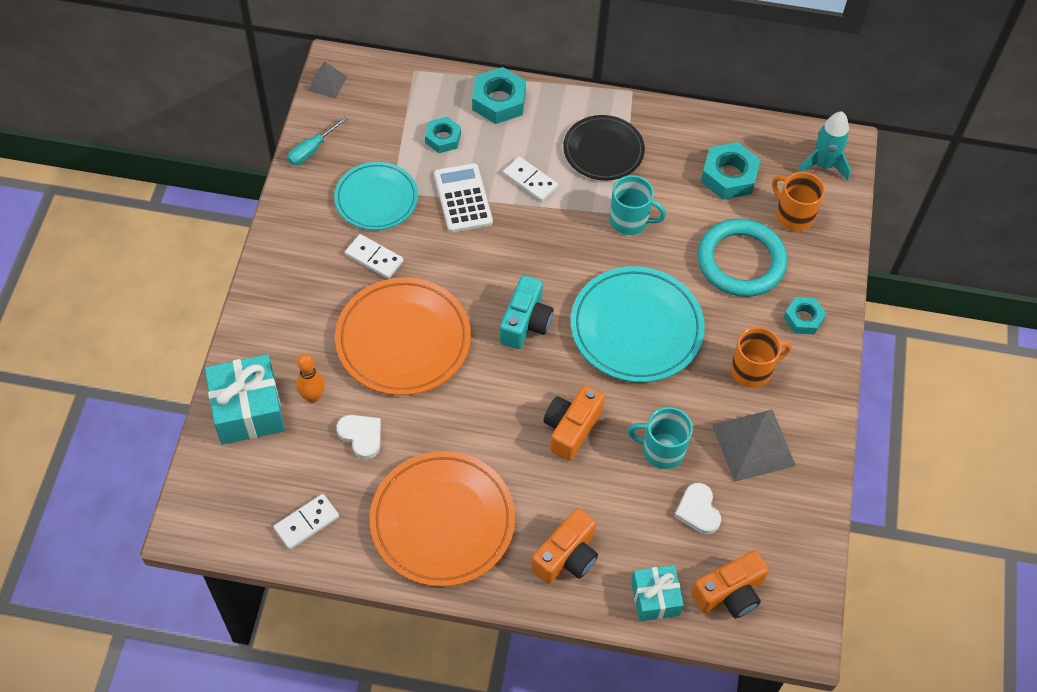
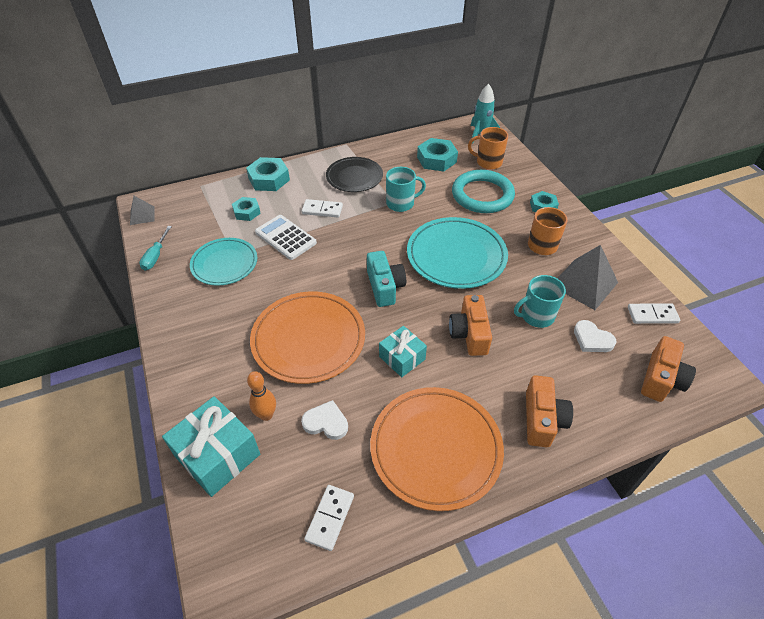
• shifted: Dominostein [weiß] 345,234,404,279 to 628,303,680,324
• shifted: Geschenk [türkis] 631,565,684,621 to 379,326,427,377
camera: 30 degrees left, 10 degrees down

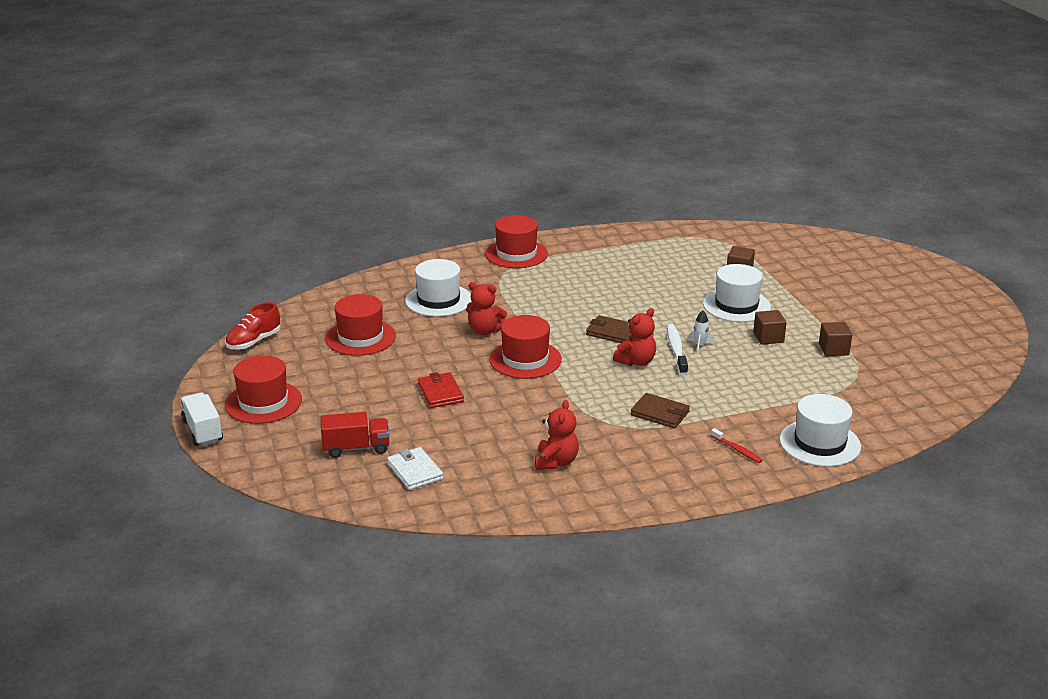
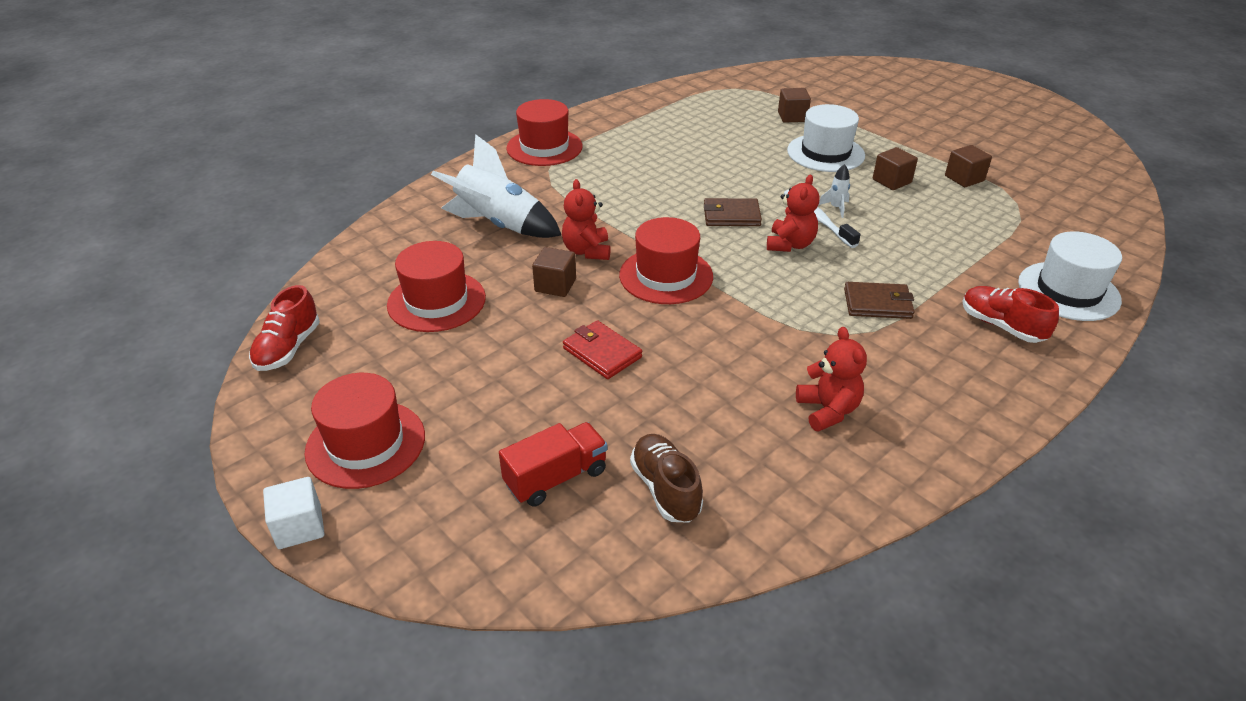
• swapped: Lastwagen [weiß] 181,393,223,446 to Kubus [weiß] 263,477,325,549
• swapped: Geldbörse [weiß] 387,447,443,490 to Schuh [braun] 630,434,703,522
• swapped: Hut [weiß] 405,259,472,317 to Rakete [weiß] 431,134,561,238
• rotated: Teddybär [rot] 466,282,507,335 = 562,179,611,260 90 degrees clockwise
• swapped: Zahnbürste [rot] 711,428,763,463 to Schuh [rot] 962,286,1059,343
• new: Kubus [braun] 532,247,576,297
camera: 25 degrees left, 10 degrees up

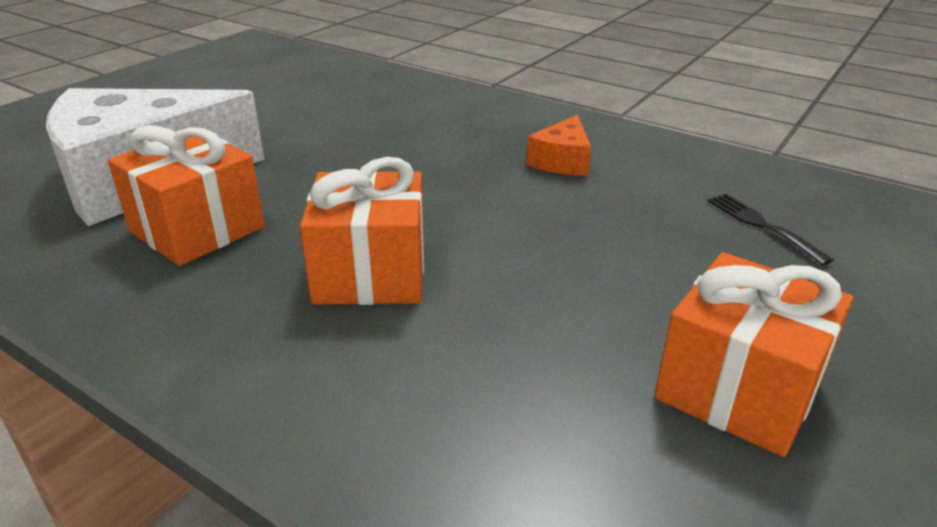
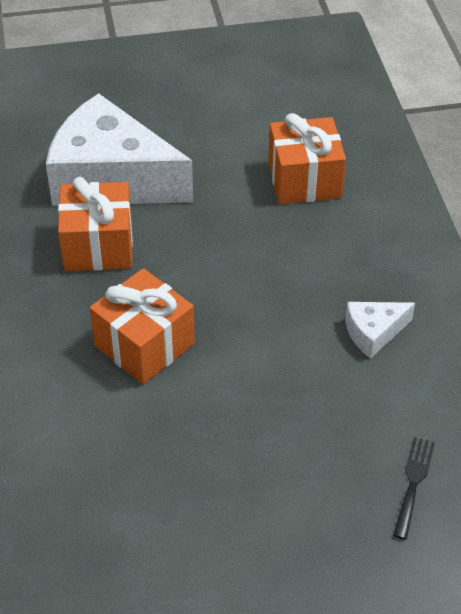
• repainted: Käse [orange] 526,115,591,176 to Käse [weiß] 345,302,415,358
• shifted: Geschenk [orange] 654,252,853,457 to 268,113,346,204
camera: 45 degrees right, 15 degrees up

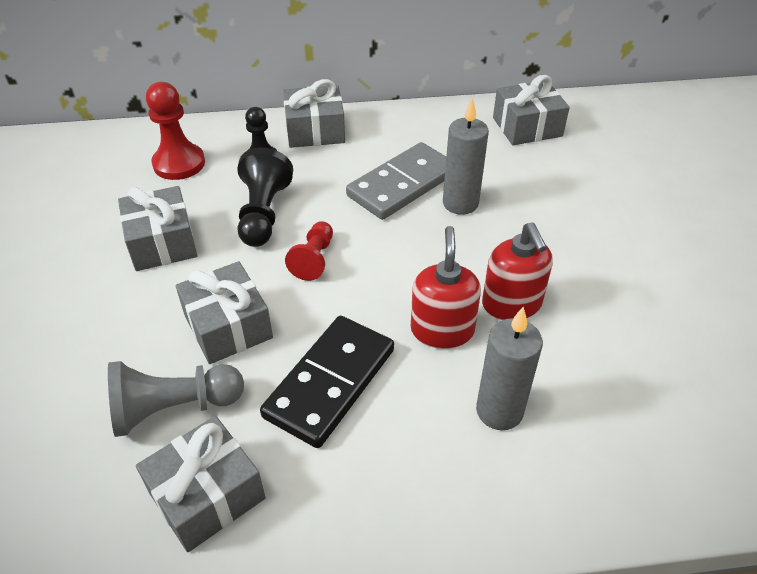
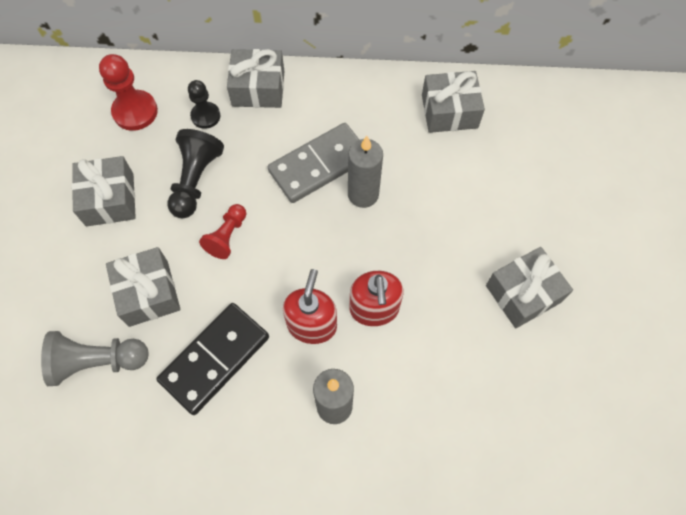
• shifted: Geschenk [grau] 136,416,266,552 to 486,247,573,328
camera: 10 degrees right, 20 degrees up

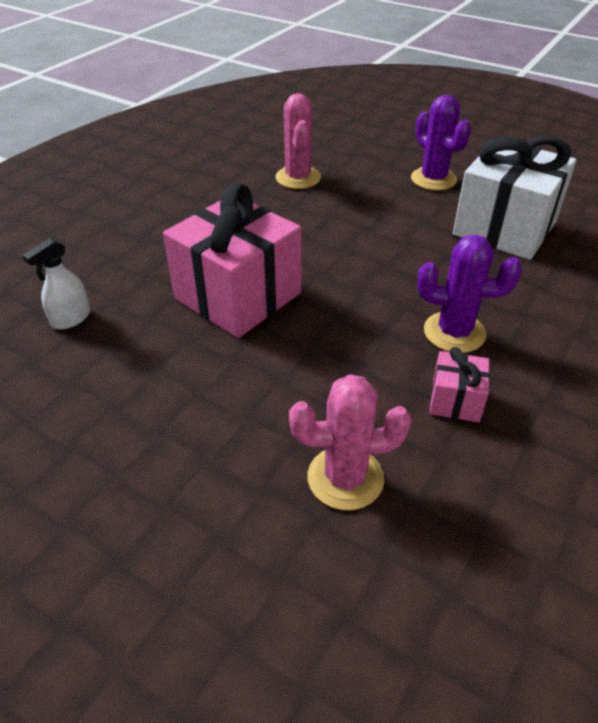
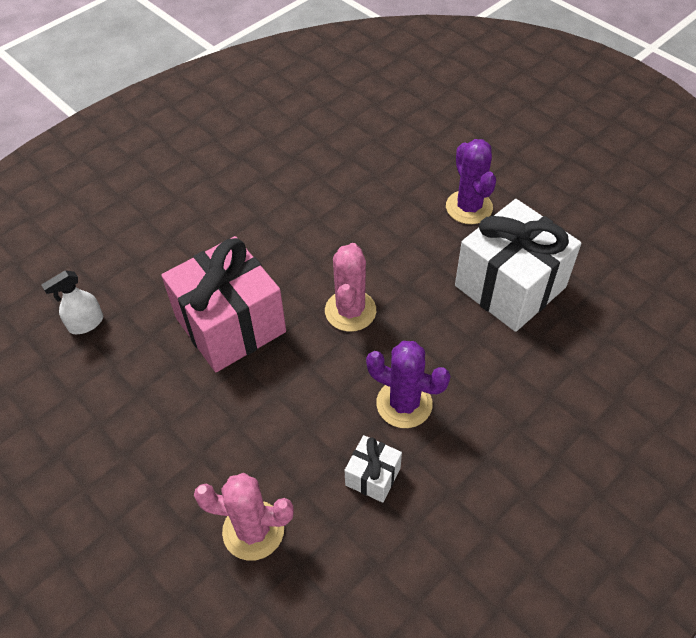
• shifted: Kaktus [rosa] 275,93,321,189 to 325,243,376,332
• repainted: Geschenk [rosa] 430,347,490,422 to Geschenk [weiß] 345,435,402,503
camera: 15 degrees right, 10 degrees up

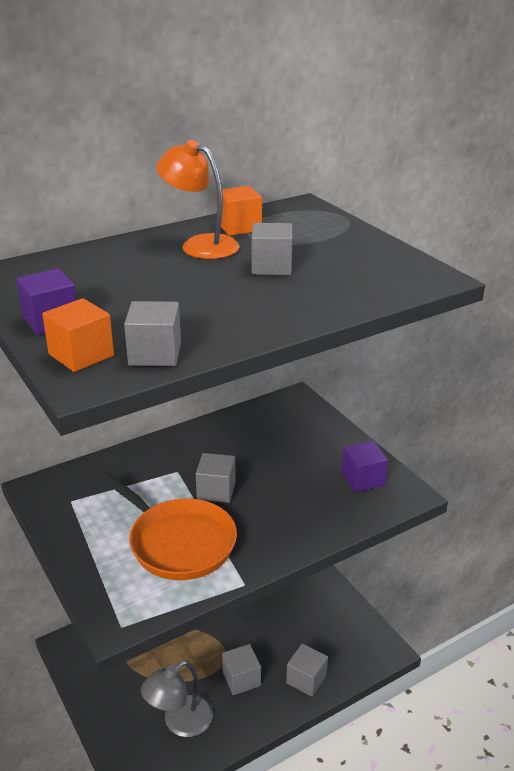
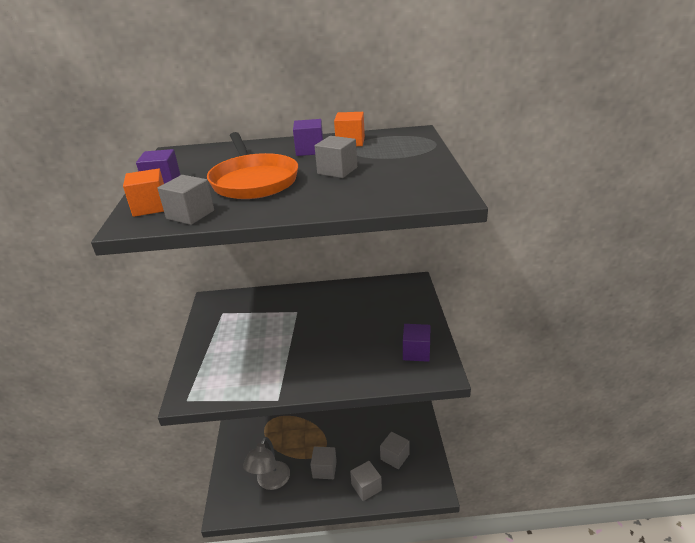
• shifted: Pfanne [orange] 99,471,237,580 to 207,132,298,199
• rotated: Lampe [grau] 141,661,213,737 = 243,437,290,490 60 degrees counterclockwise
• swapped: Lampe [orange] 156,140,239,259 to Kubus [lila] 293,119,323,156
• shifted: Kubus [grau] 196,453,236,503 to 380,432,410,469
camera: 30 degrees right, 0 degrees up

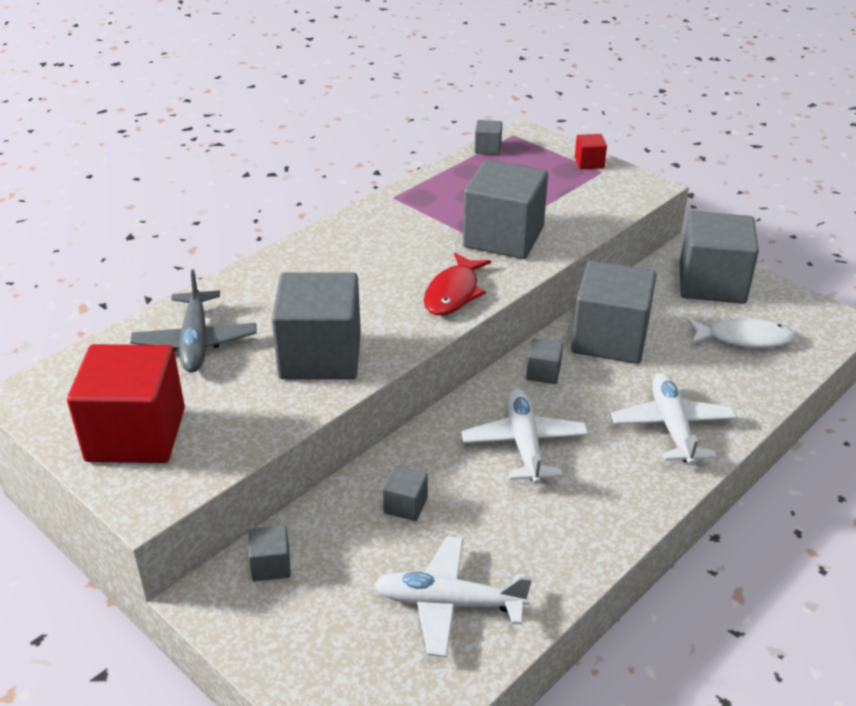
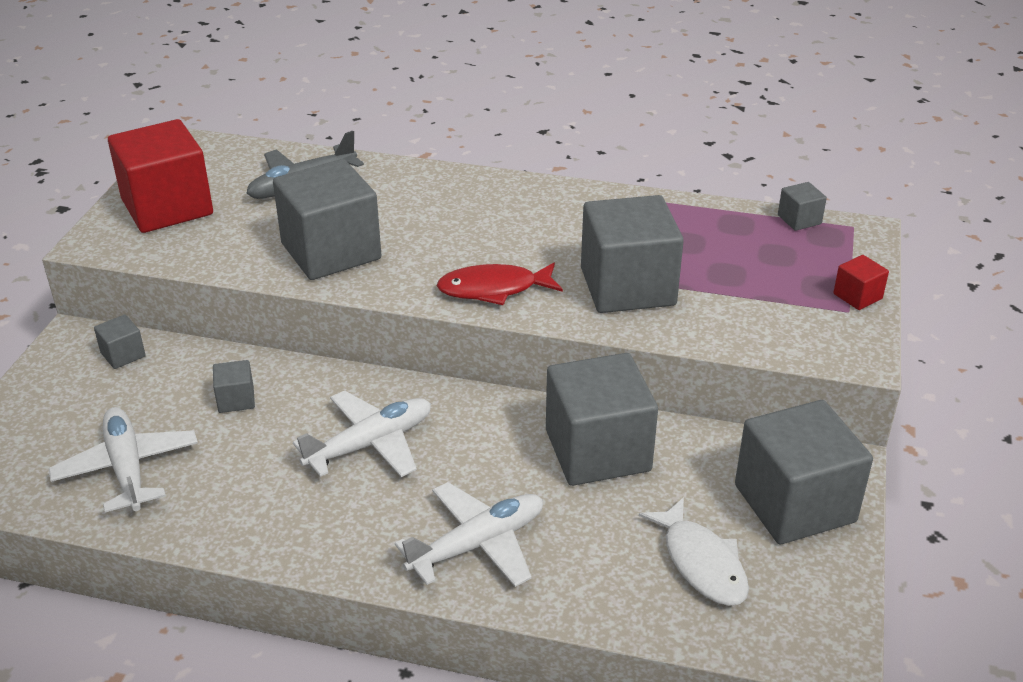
• gone: Kubus [grau] 526,338,563,384
camera: 60 degrees right, 0 degrees up

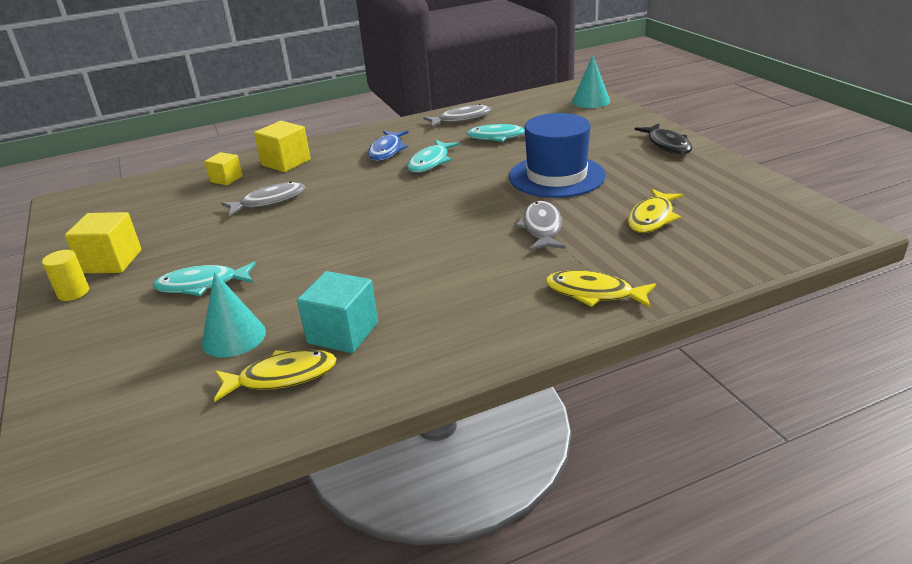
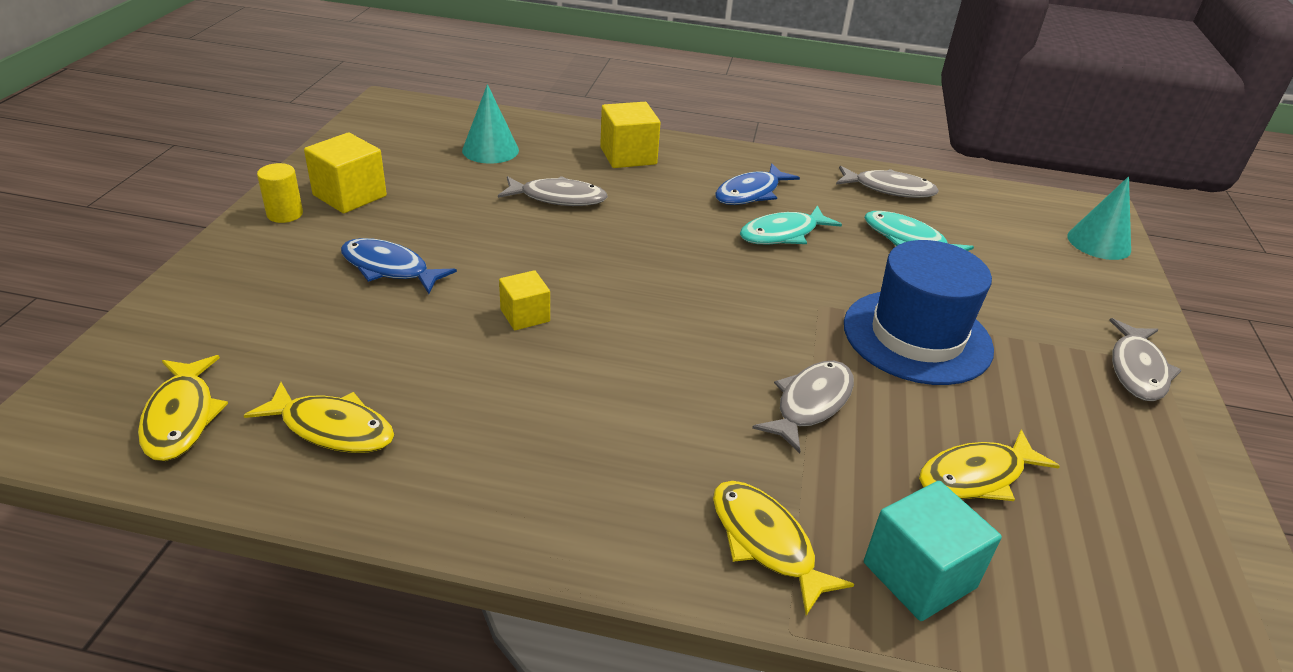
• repainted: Fisch [türkis] 153,262,256,296 to Fisch [blau] 341,238,457,294
• shifted: Kegel [türkis] 202,272,266,358 to 462,84,519,164
• shifted: Kubus [gelb] 204,152,243,185 to 499,270,550,330
• shifted: Kubus [türkis] 297,271,378,353 to 864,481,1002,621
• repainted: Fisch [schwarz] 635,124,692,154 to Fisch [grau] 1109,318,1181,401
• new: Fisch [gelb] 138,355,228,461
camera: 30 degrees right, 5 degrees up

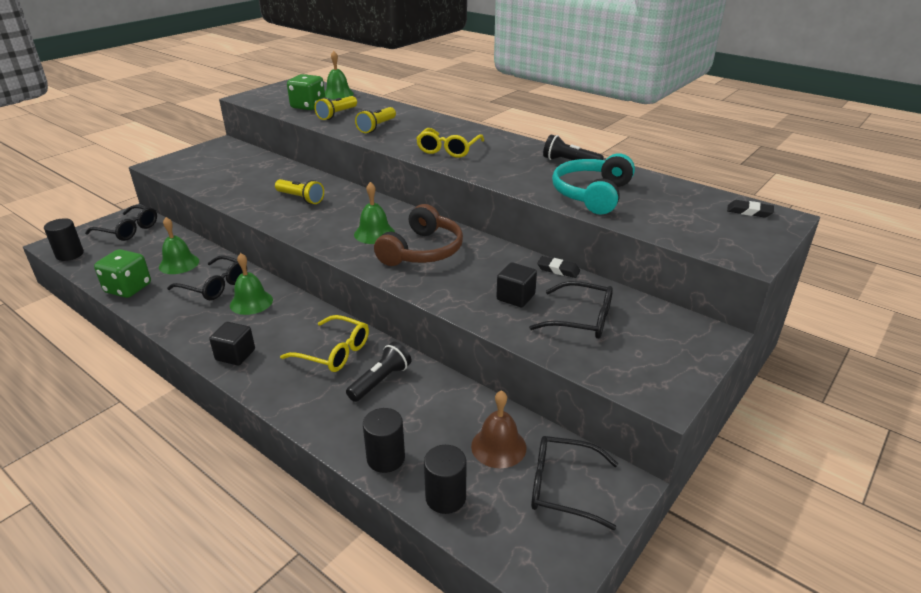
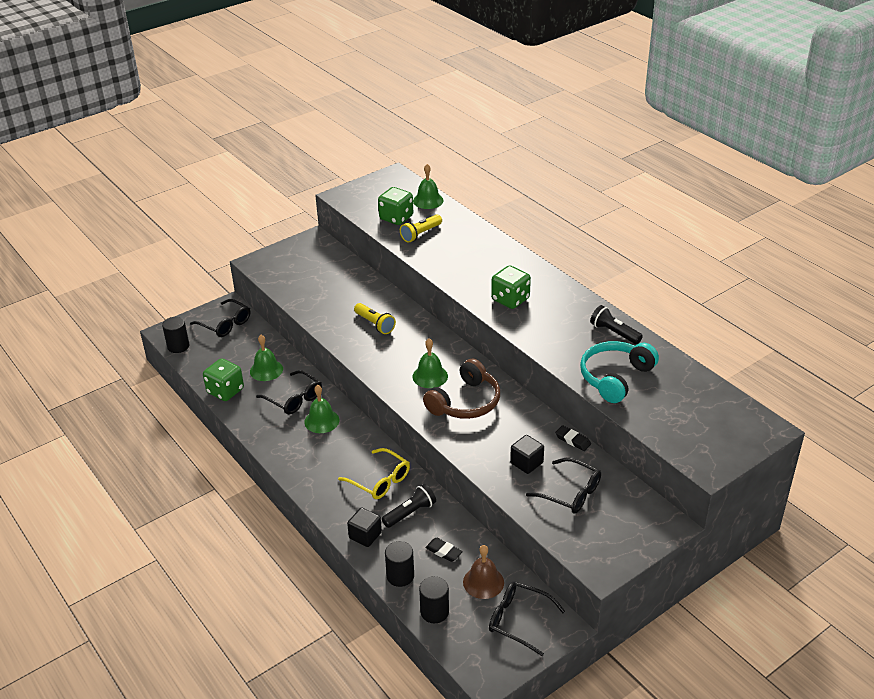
• shifted: Kubus [schwarz] 209,322,255,365 to 347,508,382,547
• gone: Taschenlampe [gelb] 355,107,396,133
• swapped: Brille [gelb] 416,128,484,158 to Spielwürfel [grün] 491,265,531,309
• shifted: Radiergummi [schwarz] 727,200,774,218 to 425,538,463,562
camera: 15 degrees right, 5 degrees up

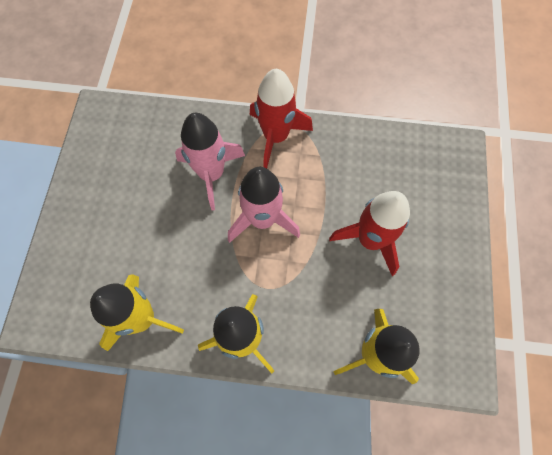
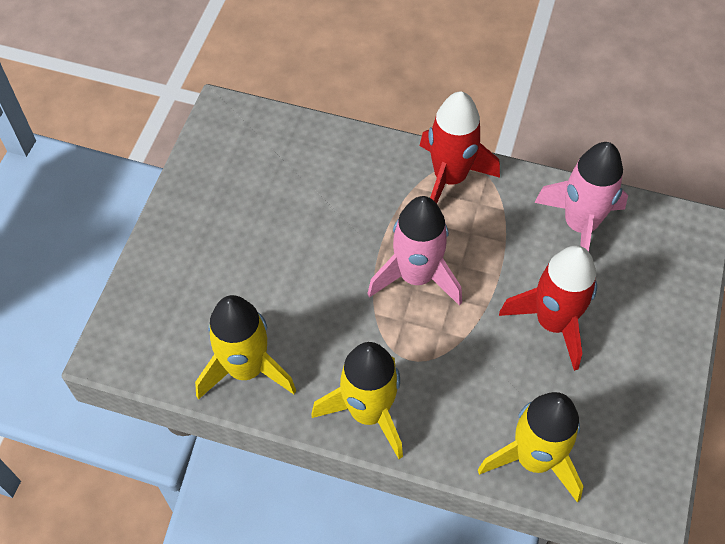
• shifted: Rakete [rosa] 175,113,245,210 to 534,142,628,251
camera: 10 degrees right, 10 degrees down

